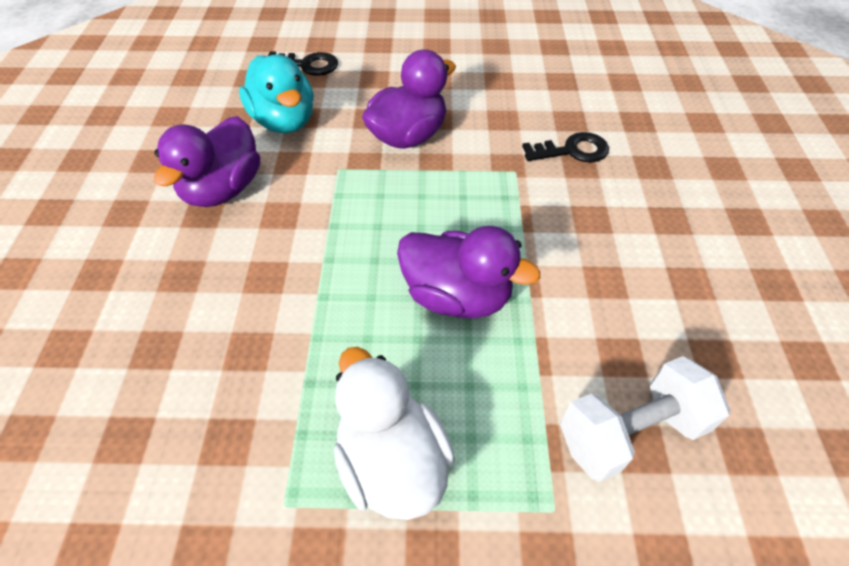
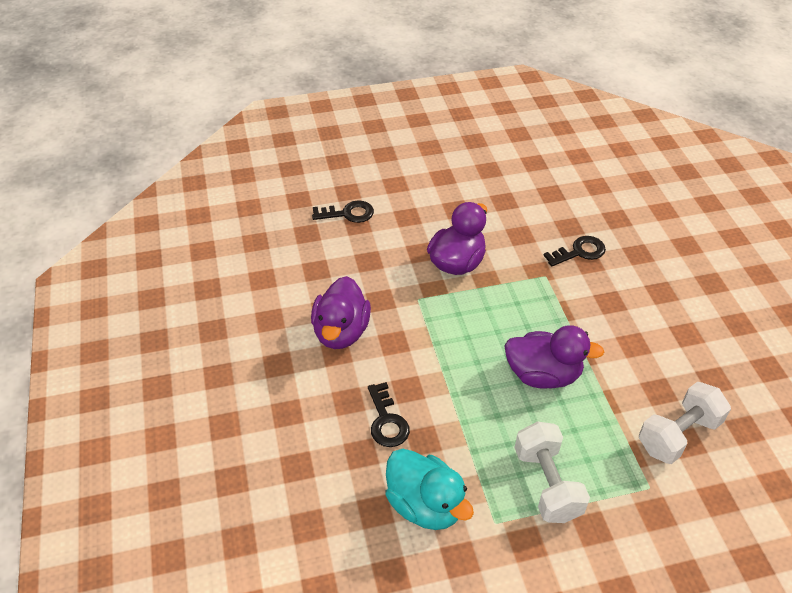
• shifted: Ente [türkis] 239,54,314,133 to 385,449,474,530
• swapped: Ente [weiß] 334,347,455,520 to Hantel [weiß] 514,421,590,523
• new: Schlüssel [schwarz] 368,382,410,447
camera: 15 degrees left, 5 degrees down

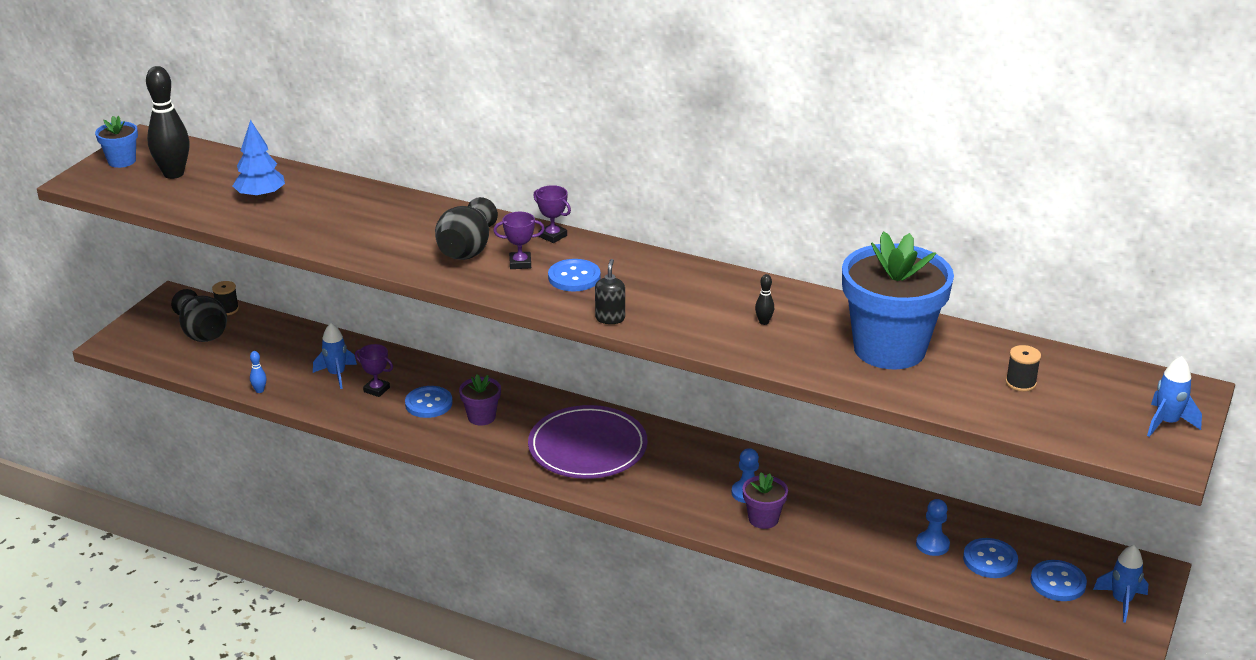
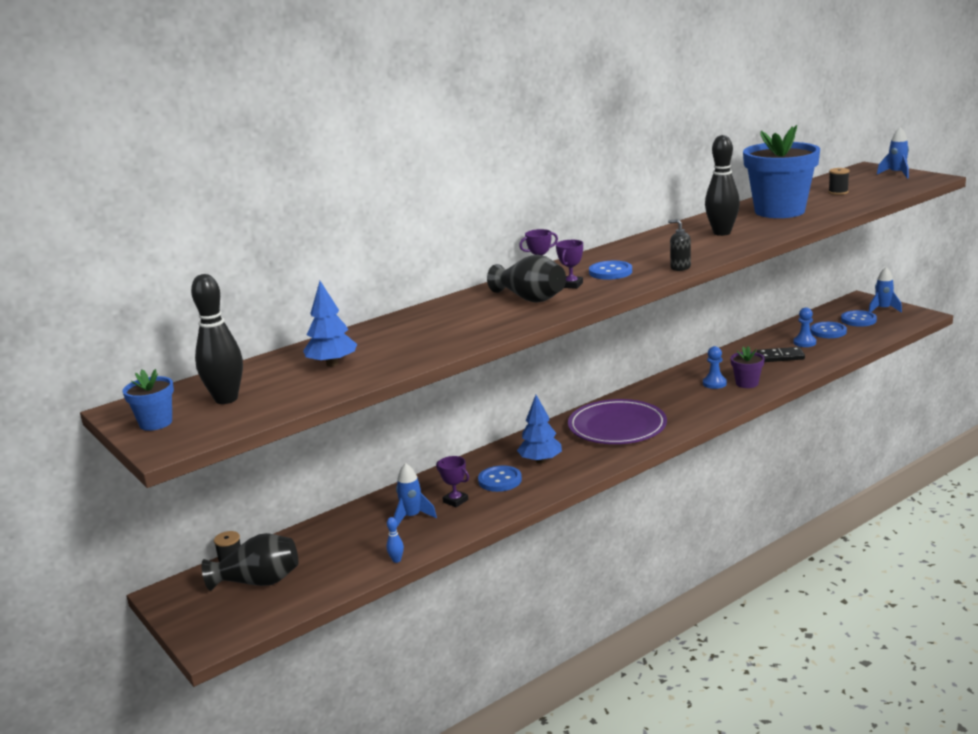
• rotated: Pokal [lila] 355,344,393,397 = 436,456,469,507 75 degrees clockwise
• swapped: Blumentopf [lila] 459,374,501,426 to Baum [blau] 517,395,562,464
• scaled: Bowlingkegel [schwarz] 755,274,774,325 = 705,135,740,236 x2.42
• new: Dominostein [schwarz] 757,347,805,362
camera: 60 degrees left, 10 degrees down

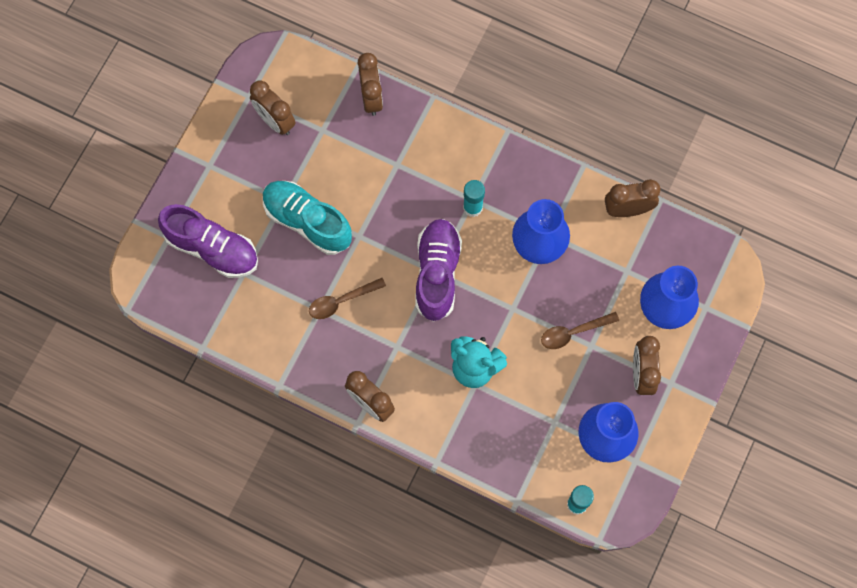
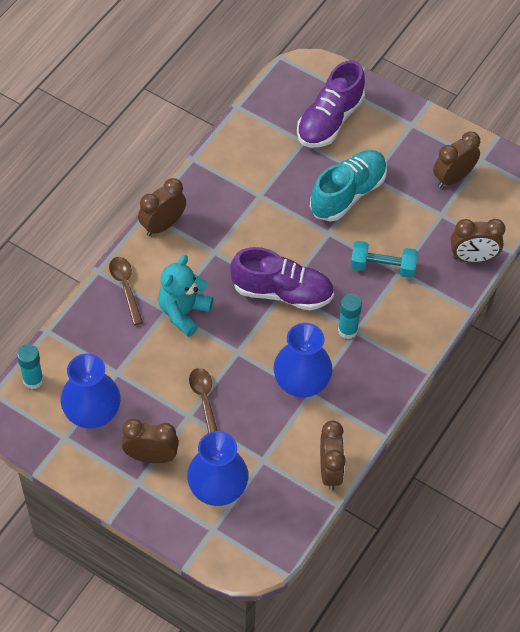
• shifted: Löffel [braun] 309,278,386,319 to 109,257,143,325
• new: Hantel [türkis] 350,241,418,278
camera: 95 degrees right, 15 degrees down

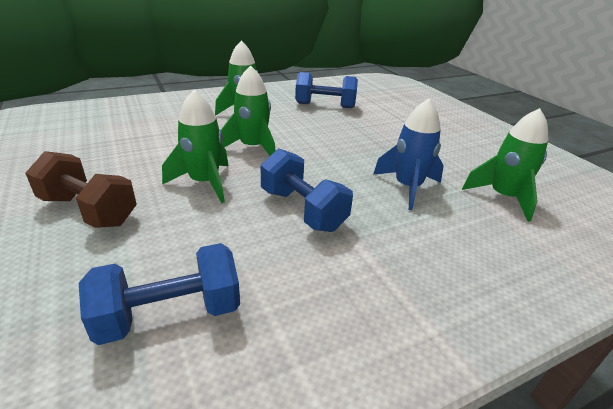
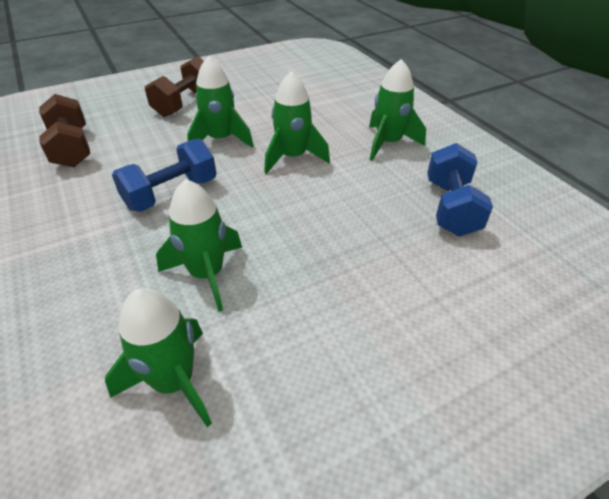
• repainted: Hantel [blau] 79,243,240,345 to Hantel [braun] 39,94,90,167
• repainted: Rakete [blau] 373,99,444,210 to Rakete [grün] 156,179,242,312
camera: 90 degrees right, 10 degrees up

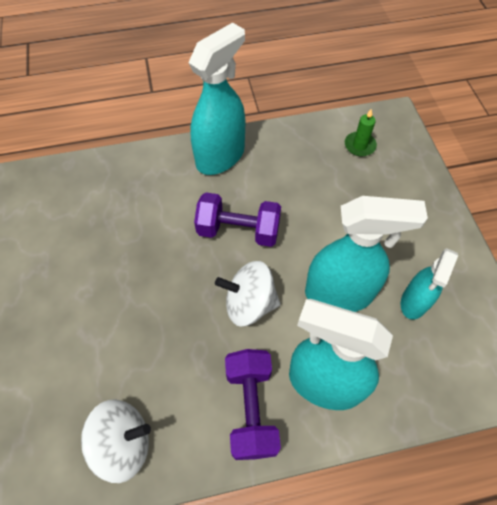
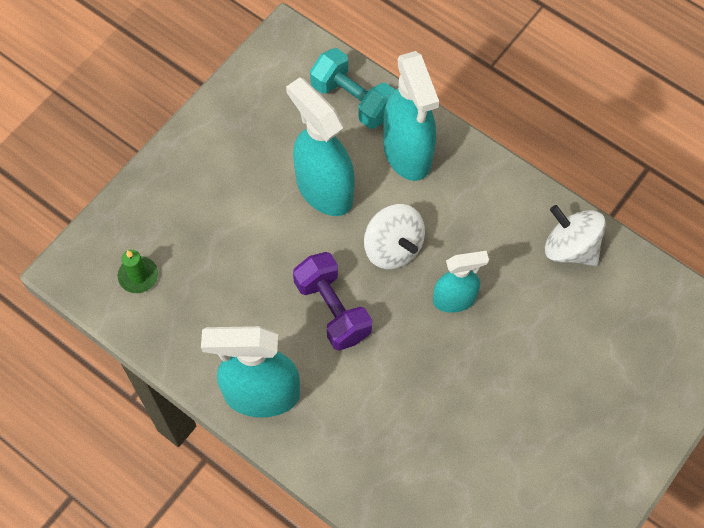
• gone: Hantel [lila] 225,349,281,460
• shifted: Sprühflasche [türkis] 401,248,458,320 to 433,251,489,313
• new: Hantel [türkis] 310,48,395,129
camera: 130 degrees left, 5 degrees up

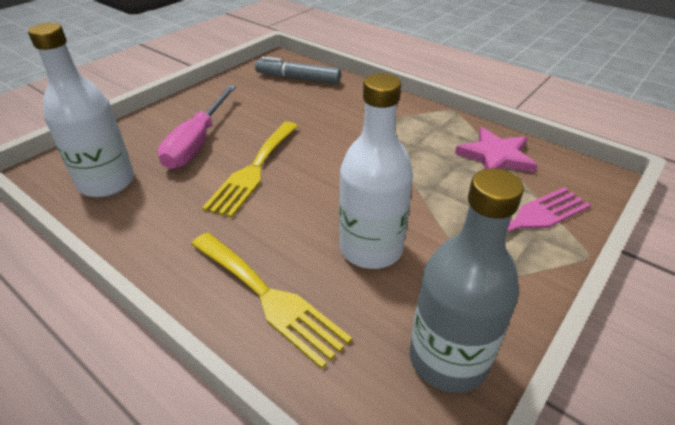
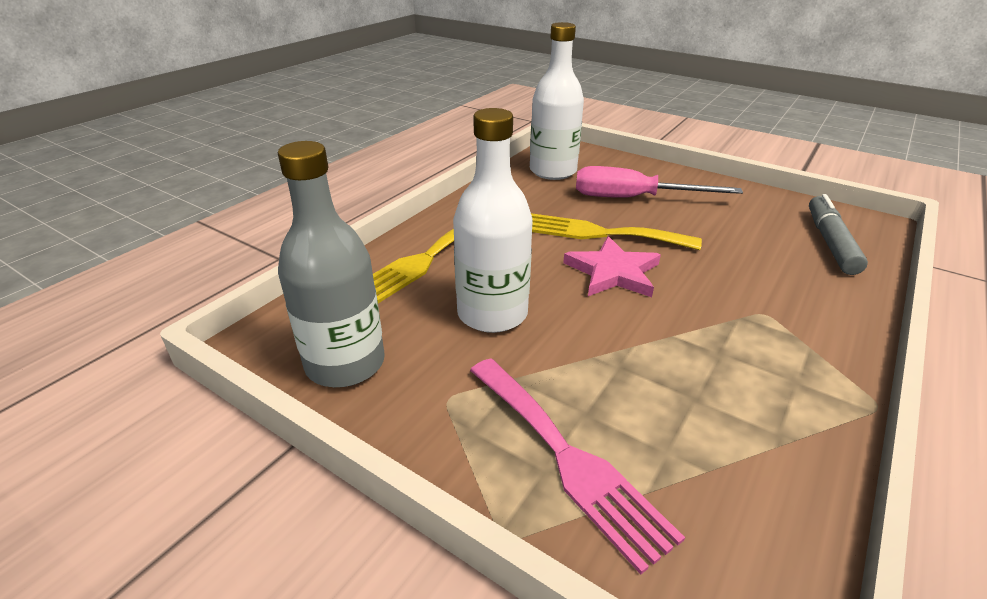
• shifted: Stern [rosa] 455,127,537,173 to 563,236,661,297
camera: 85 degrees right, 5 degrees down

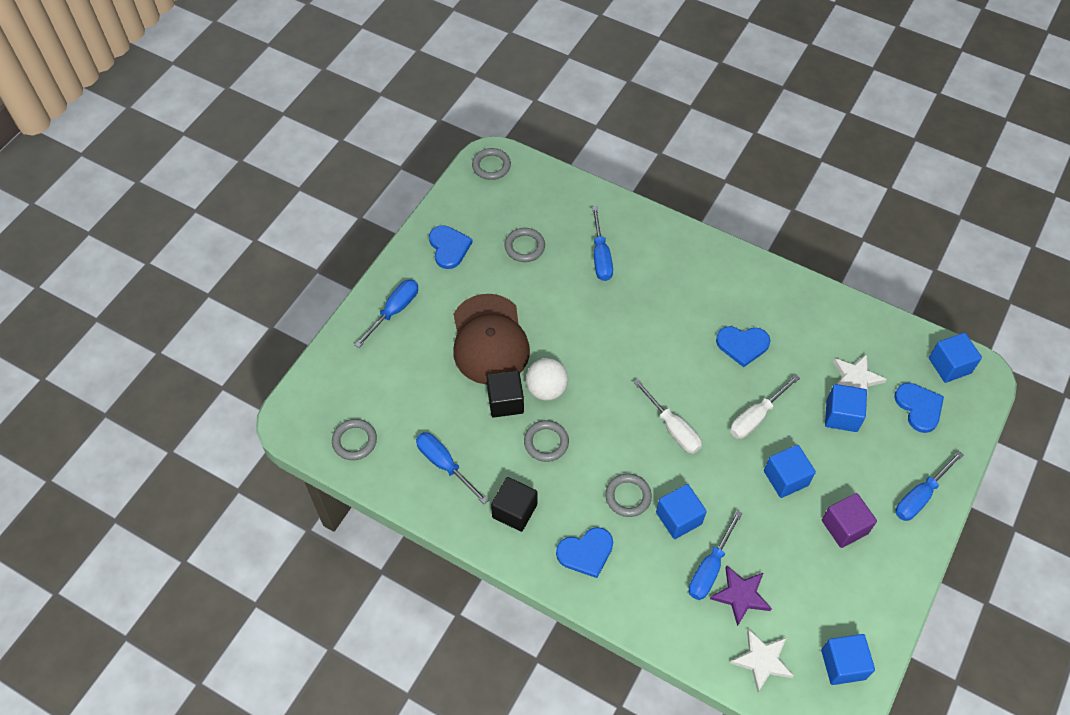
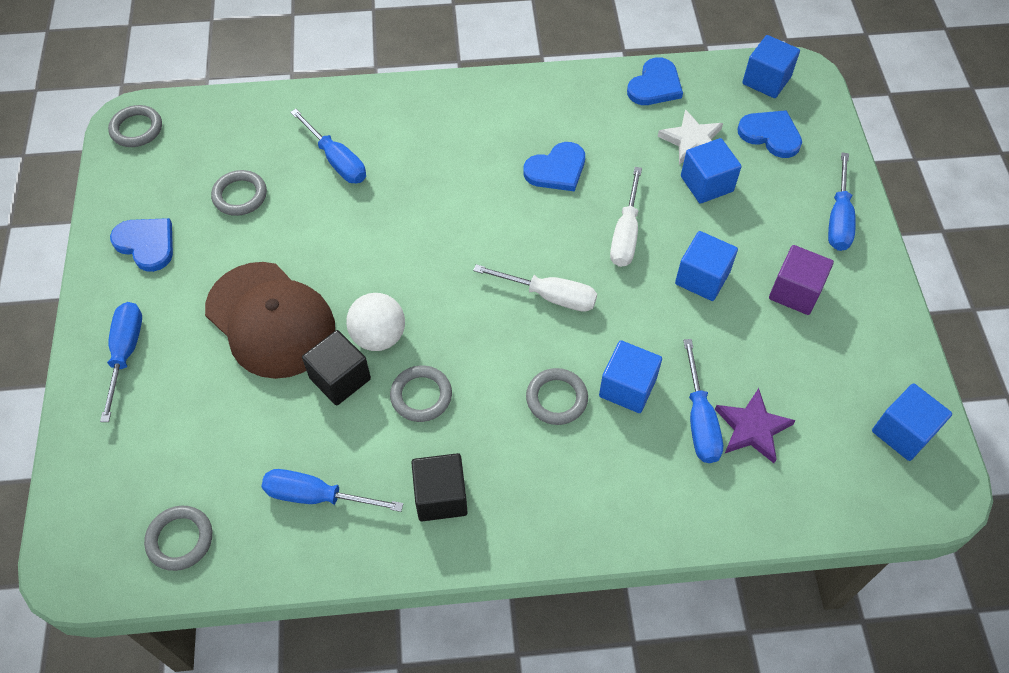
• shifted: Herz [blau] 556,527,613,578 to 627,57,683,105
• gone: Stern [weiß] 730,628,794,692
camera: 35 degrees left, 0 degrees up

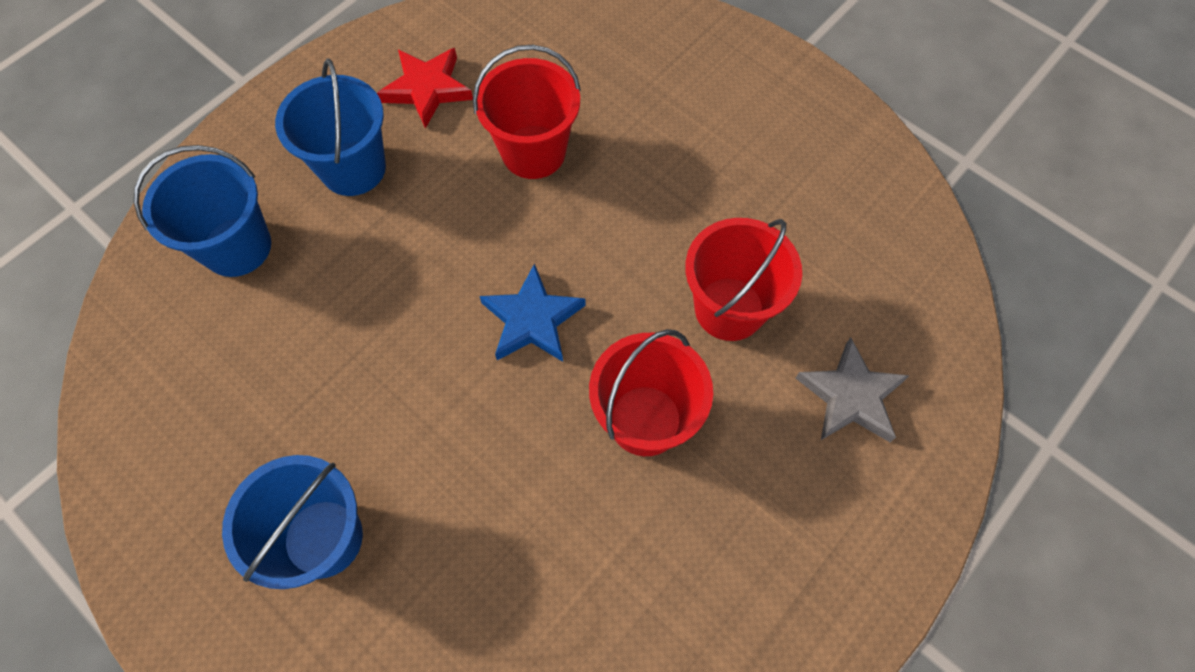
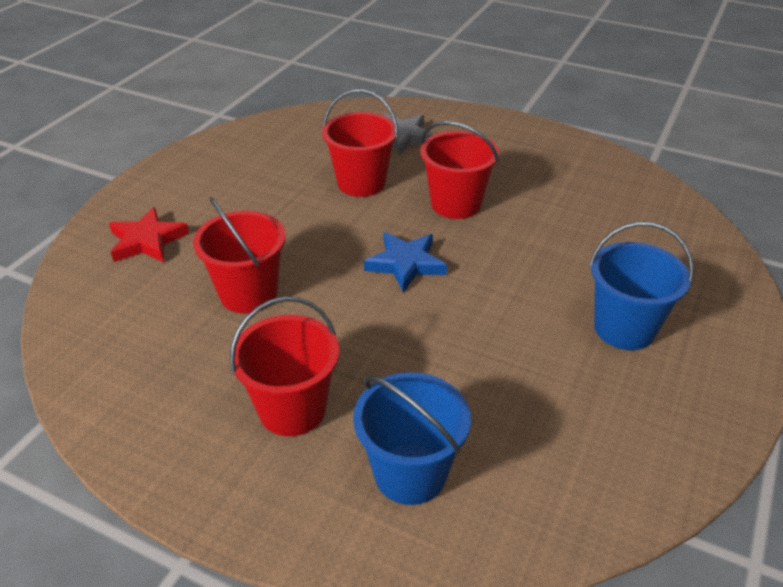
• repainted: Eimer [blau] 275,58,386,196 to Eimer [rot] 230,296,339,436
• shifted: Stern [rot] 377,48,473,129 to 109,207,189,262
camera: 105 degrees left, 25 degrees down

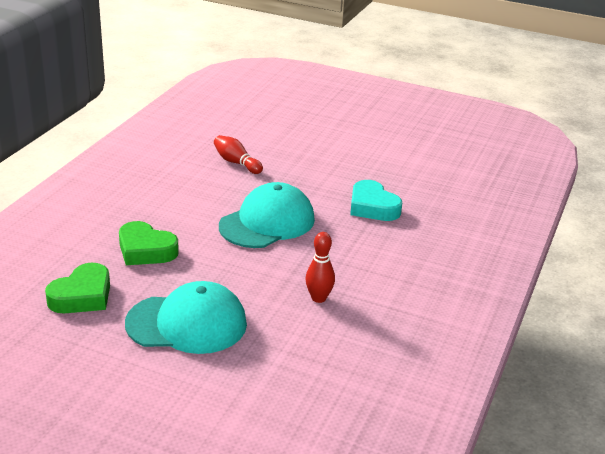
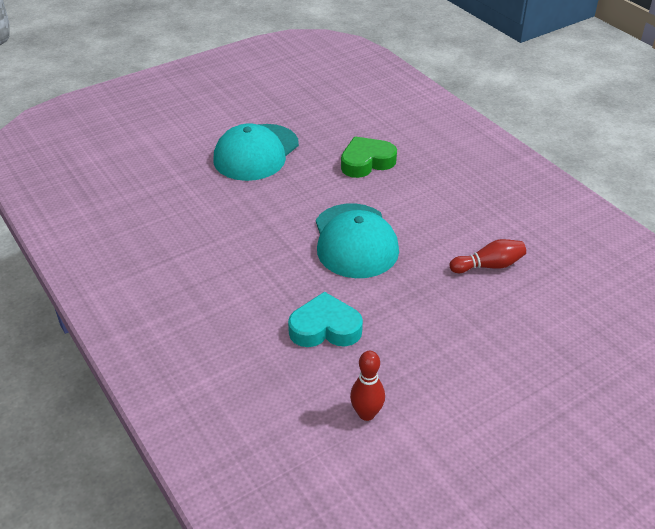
• gone: Herz [grün] 45,262,110,313
• shifted: Bowlingkegel [rot] 305,232,335,303 to 350,351,385,421
camera: 125 degrees right, 10 degrees up

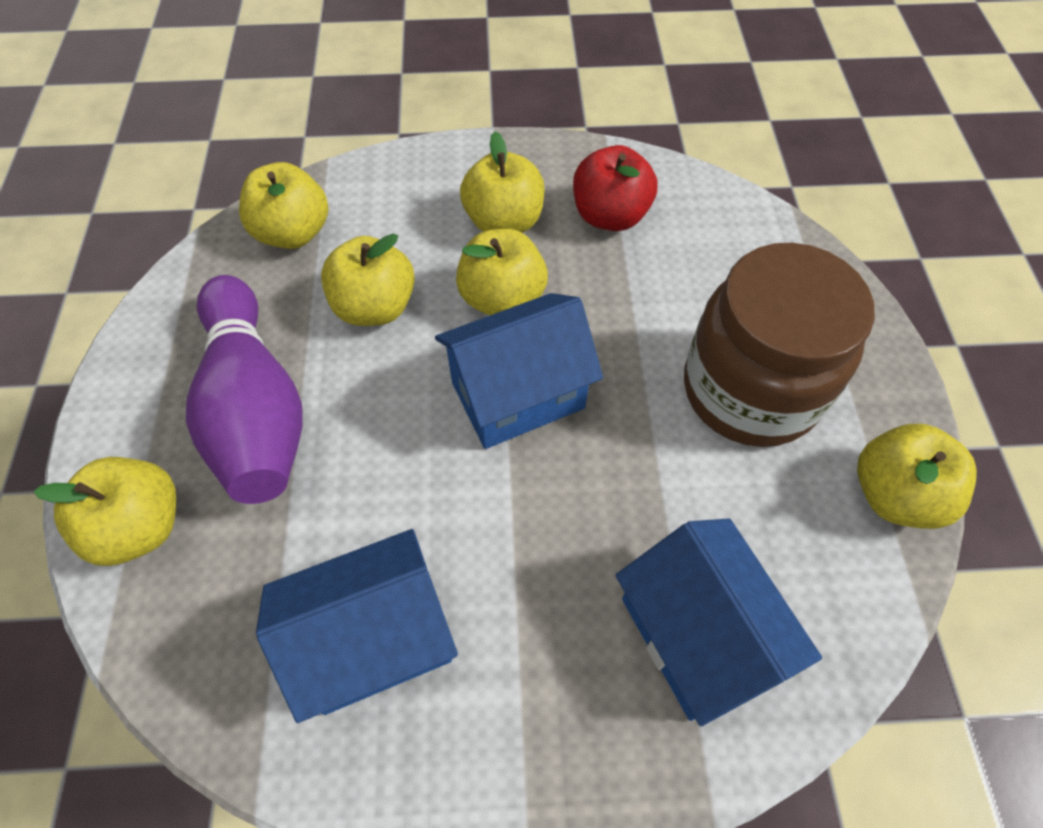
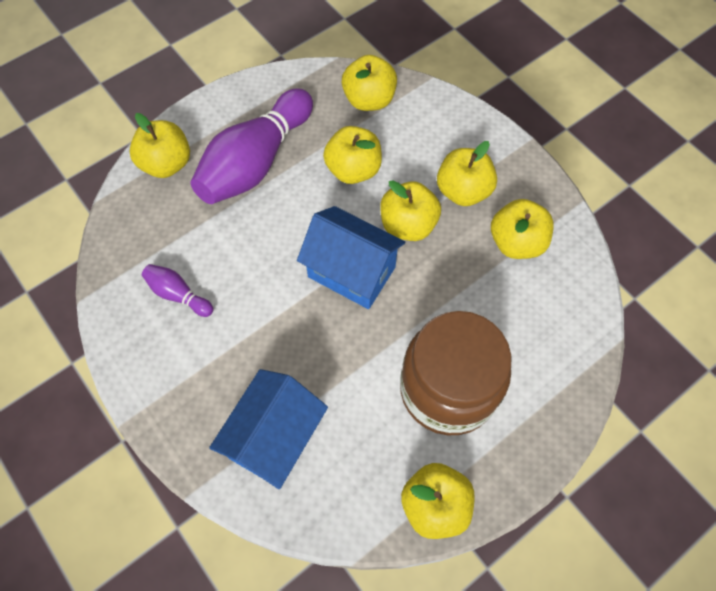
• swapped: Haus [blau] 256,529,458,723 to Bowlingkegel [lila] 142,264,213,317
• repainted: Apfel [rot] 573,145,658,231 to Apfel [gelb] 491,199,554,259
camera: 55 degrees right, 5 degrees up

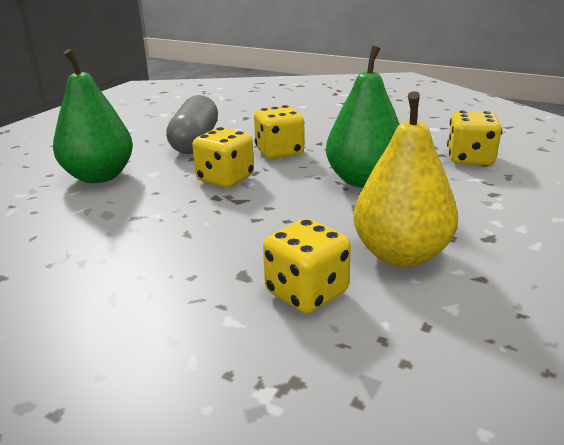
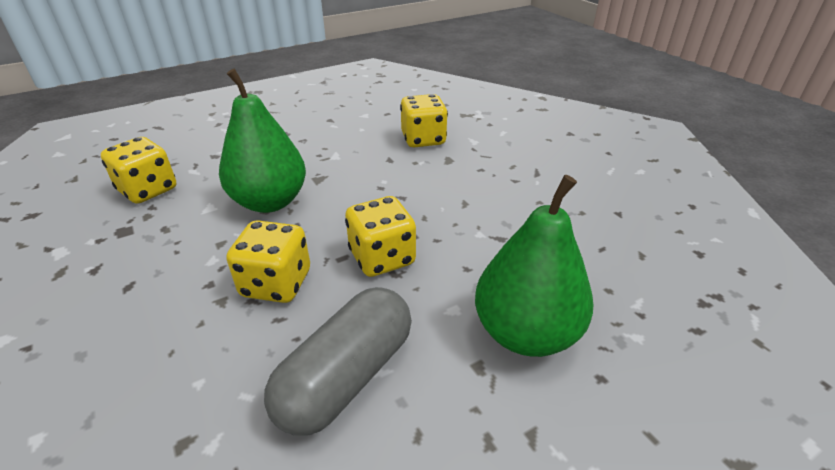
• gone: Birne [gelb] 353,91,458,267
camera: 150 degrees left, 10 degrees up

